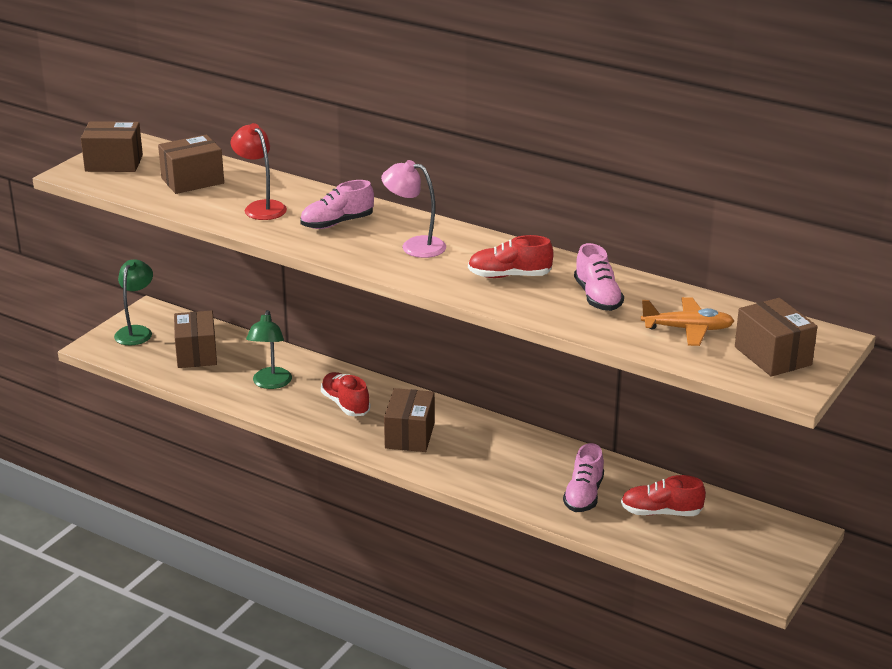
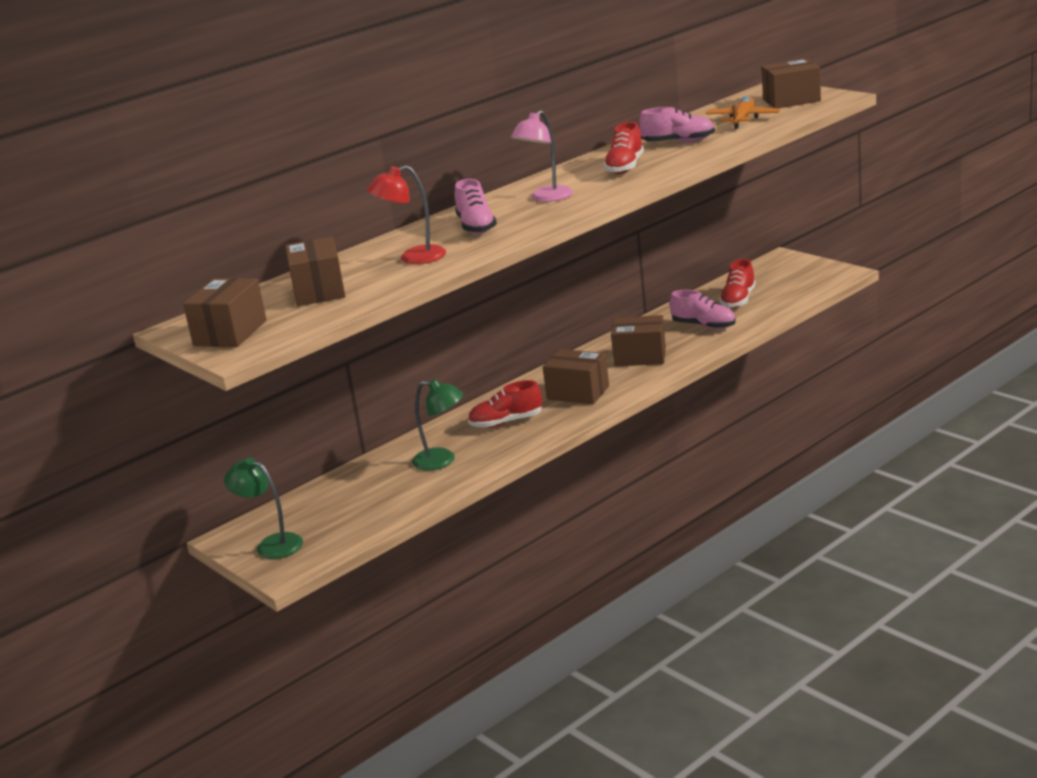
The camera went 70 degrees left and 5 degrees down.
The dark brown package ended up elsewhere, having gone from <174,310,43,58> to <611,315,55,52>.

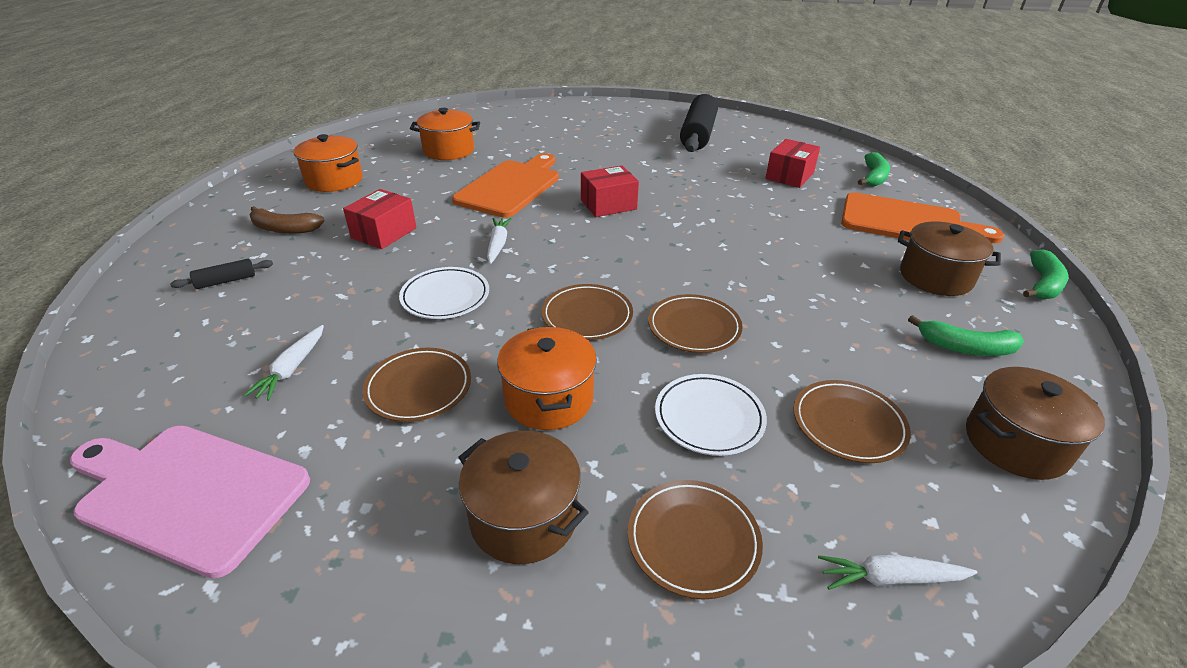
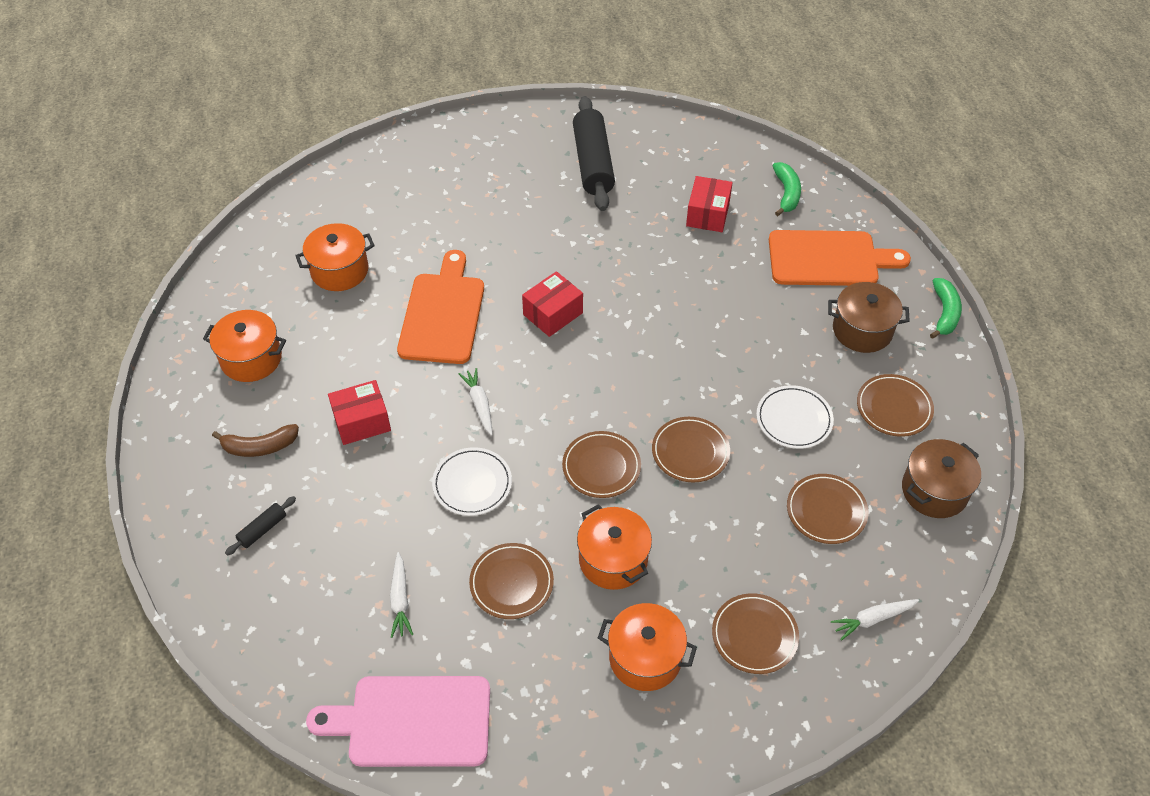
The camera went 20 degrees left and 15 degrees up.
The crimson package at <343,189,73,60> ended up facing another way, 60 degrees clockwise from before.
What was the dark brown cooking pot at <458,431,131,133> turned into the bright orange cooking pot at <598,603,99,88>.
The snow-white plate ended up elsewhere, having gone from <655,374,112,82> to <756,385,78,64>.
Where the emerald toy banana stood at <908,315,116,41>, the dark brown plate came to stand at <857,374,77,63>.

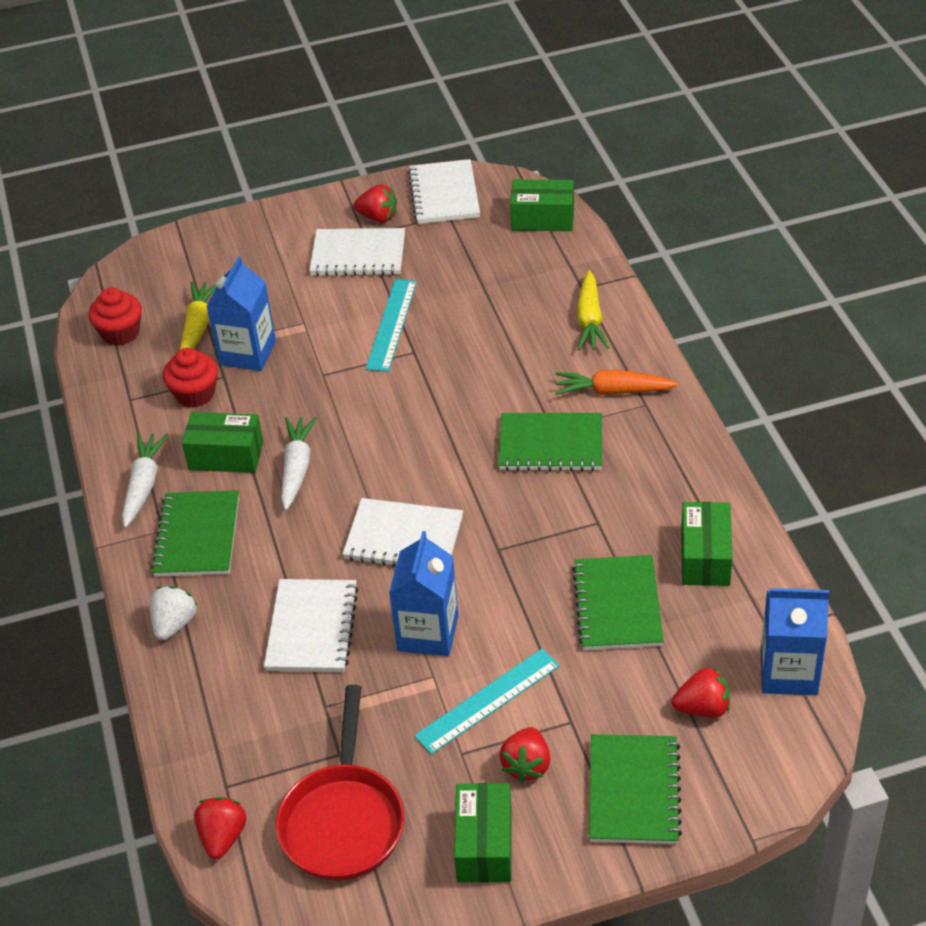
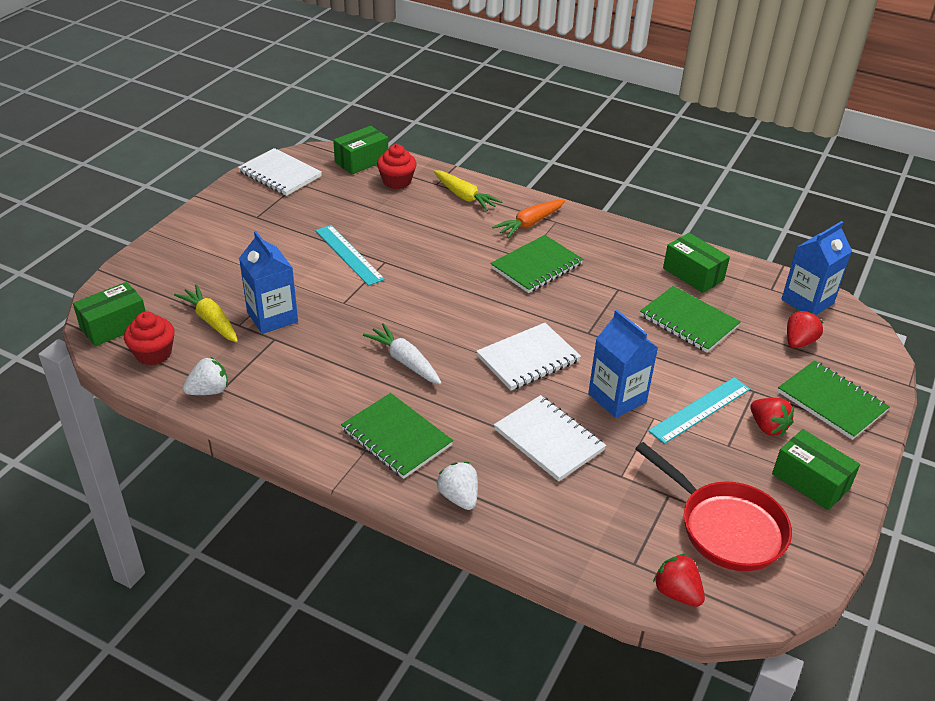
The camera went 50 degrees left and 5 degrees down.
The second view lost the snow-white root vegetable at <122,433,47,95>.
The crimson muffin ended up elsewhere, having gone from <163,348,55,60> to <377,144,40,45>.
The emerald package ended up elsewhere, having gone from <182,412,81,61> to <73,282,73,65>.
The second view lost the snow-white exercise book at <309,228,96,48>.
The second view lost the crimson berry at <354,184,43,39>.
The teal ruler at <414,649,146,105> ended up facing another way, 45 degrees clockwise from before.
The second view gained the snow-white berry at <183,357,45,38>.

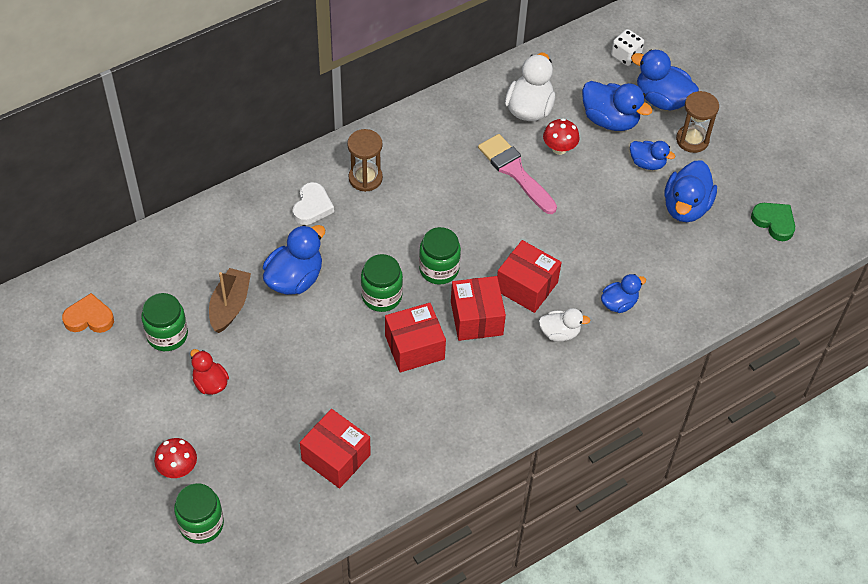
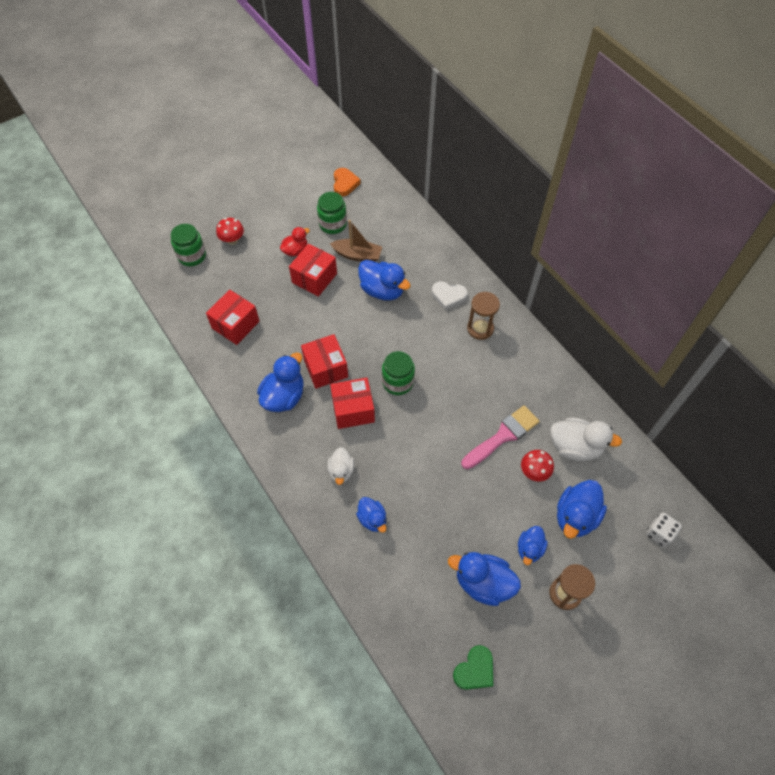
The camera went 90 degrees right and 5 degrees up.
The second view lost the emerald jam jar at <361,254,42,58>.
The crimson package ended up elsewhere, having gone from <497,240,65,73> to <289,244,48,53>.
The cobalt rubber duck ended up elsewhere, having gone from <631,50,68,61> to <257,352,47,60>.

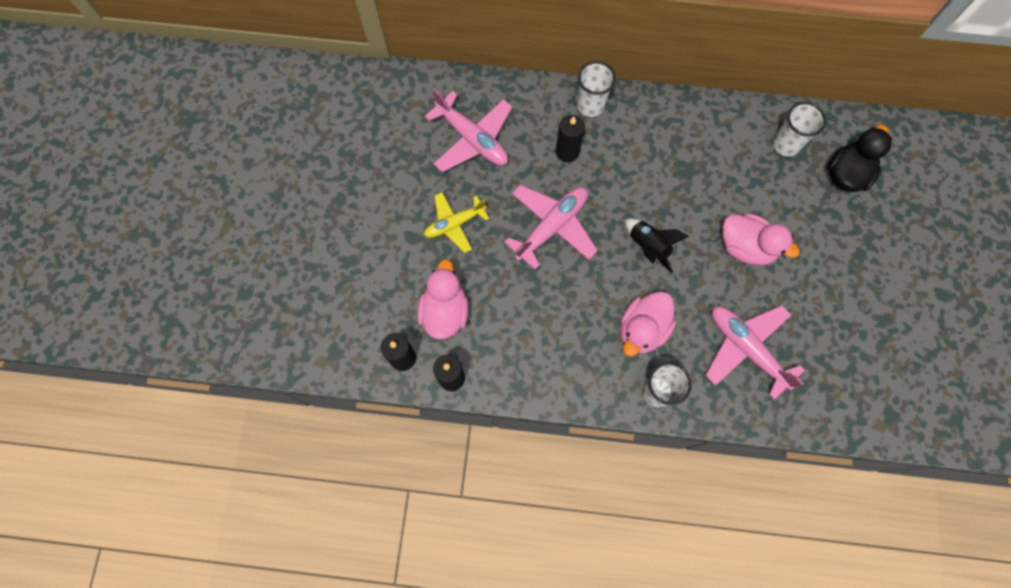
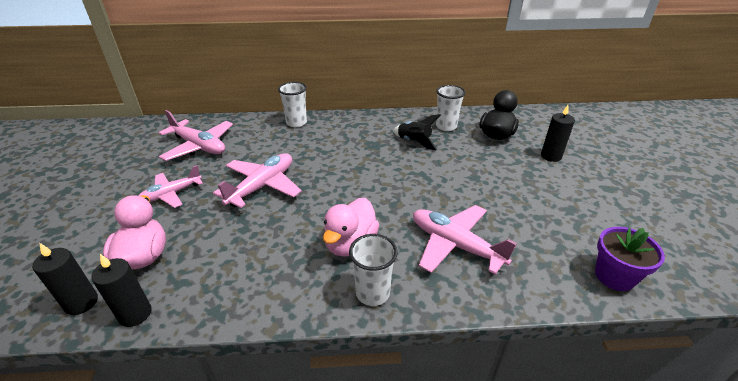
The camera went 10 degrees left and 35 degrees down.
What was the bright yellow toy plane at <424,192,65,61> turned into the pink toy plane at <138,165,65,43>.
The jet-black pillar candle ended up elsewhere, having gone from <556,115,29,47> to <541,105,34,57>.
The jet-black rocket ended up elsewhere, having gone from <625,219,64,54> to <393,114,48,36>.
The second view lost the pink rubber duck at <722,213,78,52>.
The second view gained the royal purple plant pot at <595,227,70,64>.

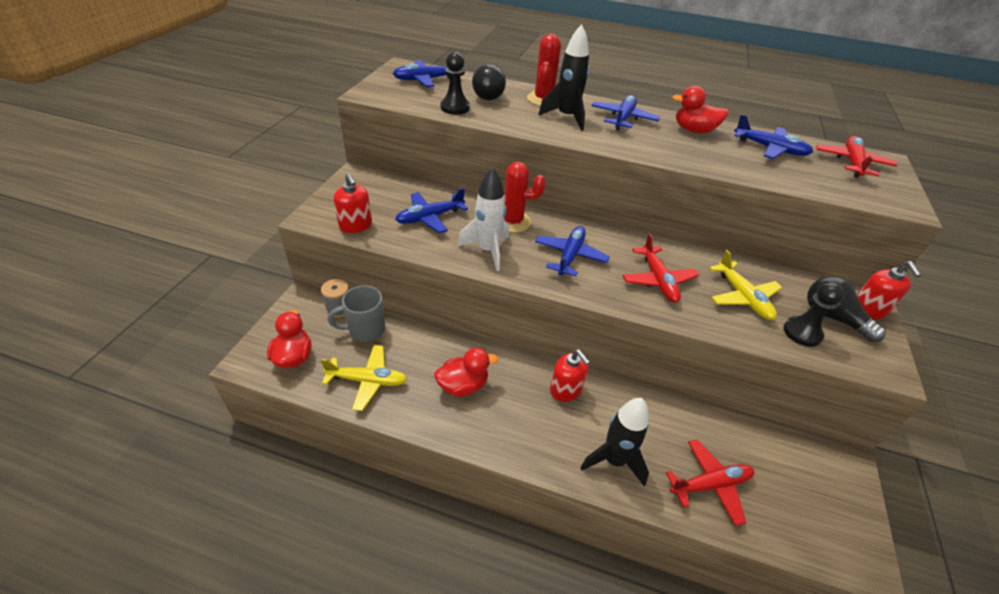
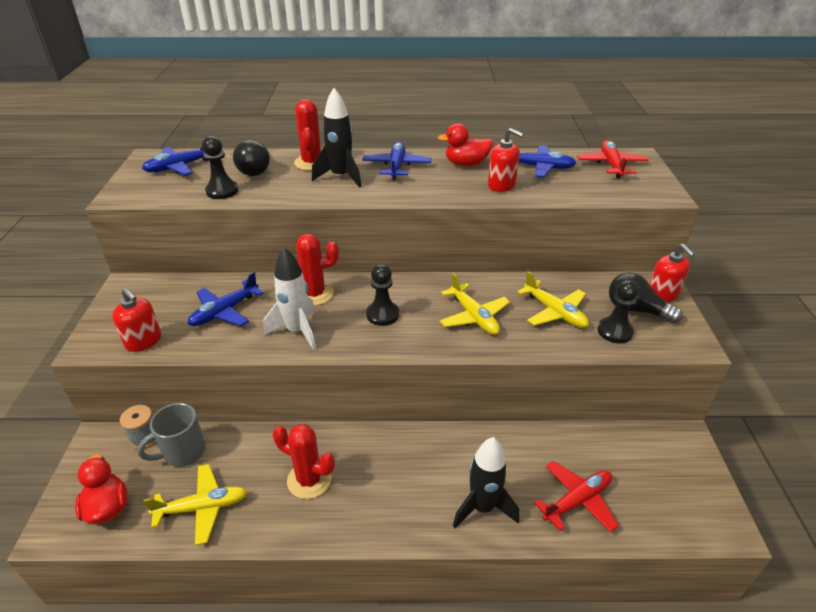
The camera went 15 degrees left and 5 degrees down.
Where the crimson rubber duck stood at <434,348,64,49>, the crimson saguaro cactus came to stand at <273,424,62,75>.
Where the cobalt toy plane stood at <535,226,75,50>, the jet-black chess pawn came to stand at <366,264,33,62>.
The crimson soap pump ended up elsewhere, having gone from <550,349,40,53> to <488,128,36,64>.
What was the crimson toy plane at <622,233,77,70> turned into the bright yellow toy plane at <439,273,71,62>.

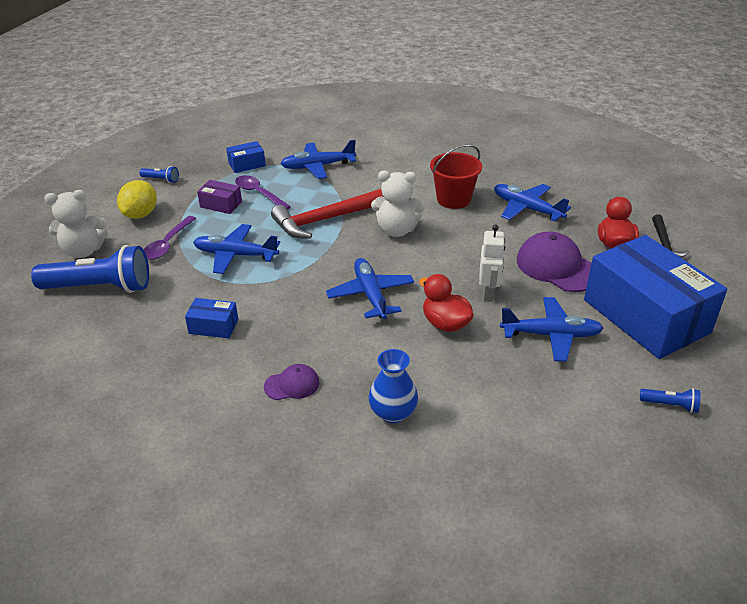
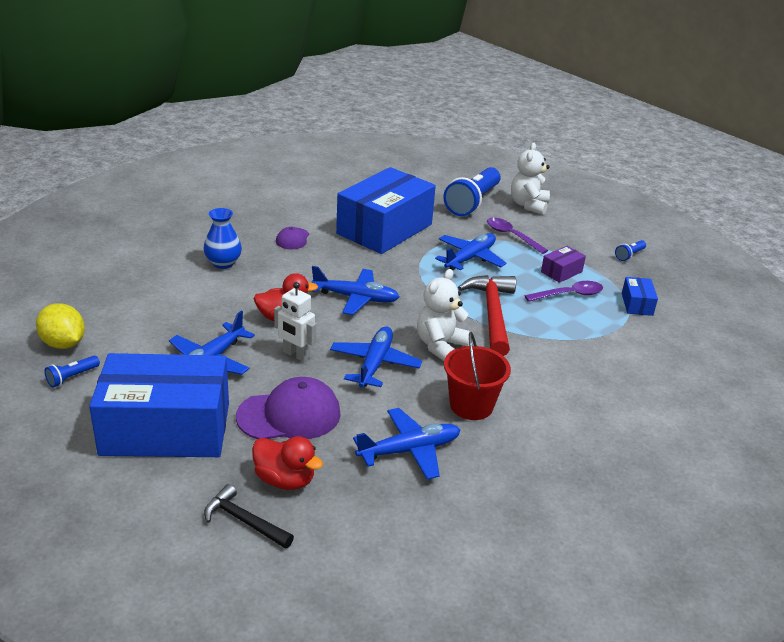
The camera went 115 degrees right and 5 degrees down.
The bright yellow toy lemon ended up elsewhere, having gone from <117,180,40,39> to <36,303,49,46>.
The size of the cobalt package at <185,298,53,40> changed by a factor of 2.47.
The cobalt toy plane ended up elsewhere, having gone from <280,140,76,39> to <330,326,92,62>.

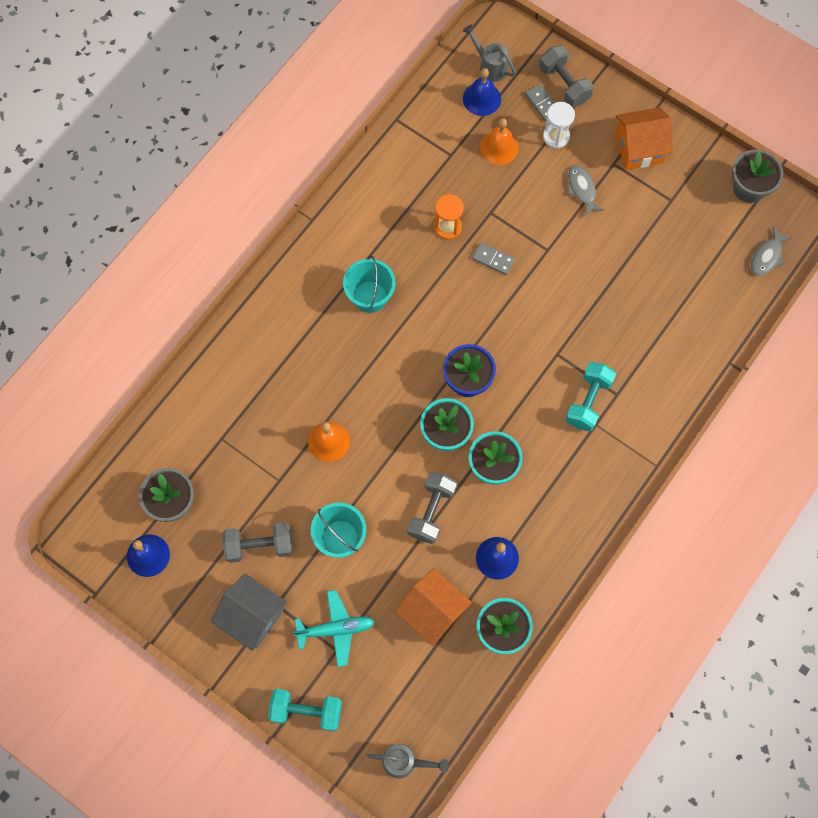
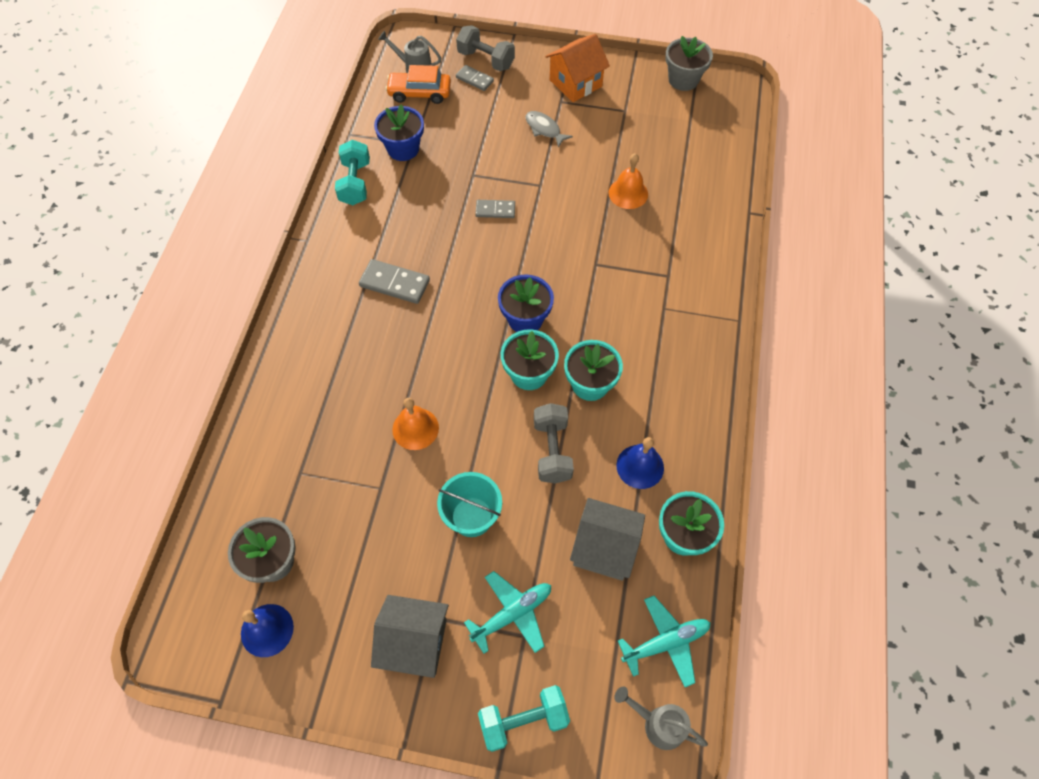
The camera went 25 degrees left and 10 degrees down.
The second view lost the grey dumbbell at <223,523,70,40>.
Where the teal sand bucket stood at <343,256,53,57>, the grey domino piece came to stand at <359,259,71,45>.
The grey watering can at <367,744,82,34> ended up facing another way, 135 degrees counterclockwise from before.
What was the bright orange toy house at <395,568,77,78> turned into the grey toy house at <570,498,75,83>.
The second view lost the bright orange sandglass at <434,194,30,46>.
Where the cobalt school bell stood at <463,68,38,48>, the bright orange car came to stand at <385,65,66,39>.
The bright orange school bell ended up elsewhere, having gone from <480,118,39,47> to <609,153,39,56>.
The second view lost the snow-white sandglass at <543,102,32,47>.
The teal dumbbell ended up elsewhere, having gone from <566,362,50,70> to <335,140,35,65>.
The second view lost the grey fish at <751,227,41,49>.
The second view gained the cobalt plant pot at <374,104,50,57>.
The second view gained the teal toy plane at <618,596,93,91>.

